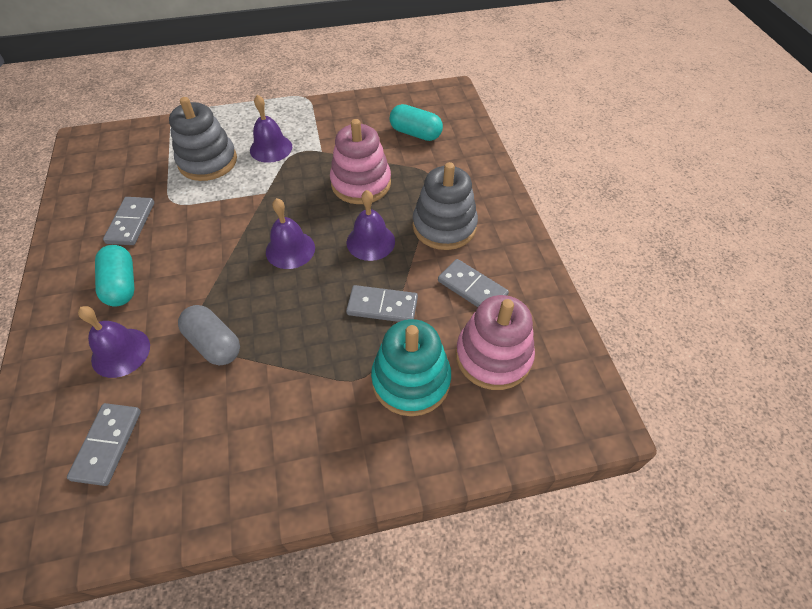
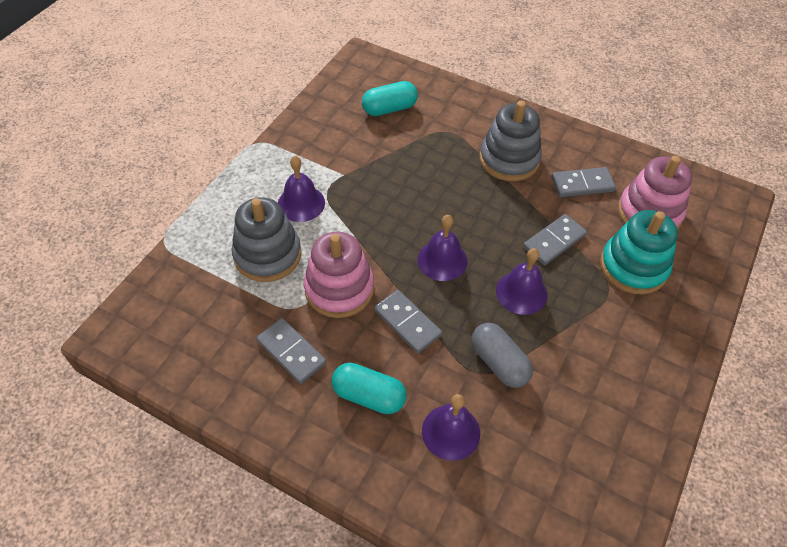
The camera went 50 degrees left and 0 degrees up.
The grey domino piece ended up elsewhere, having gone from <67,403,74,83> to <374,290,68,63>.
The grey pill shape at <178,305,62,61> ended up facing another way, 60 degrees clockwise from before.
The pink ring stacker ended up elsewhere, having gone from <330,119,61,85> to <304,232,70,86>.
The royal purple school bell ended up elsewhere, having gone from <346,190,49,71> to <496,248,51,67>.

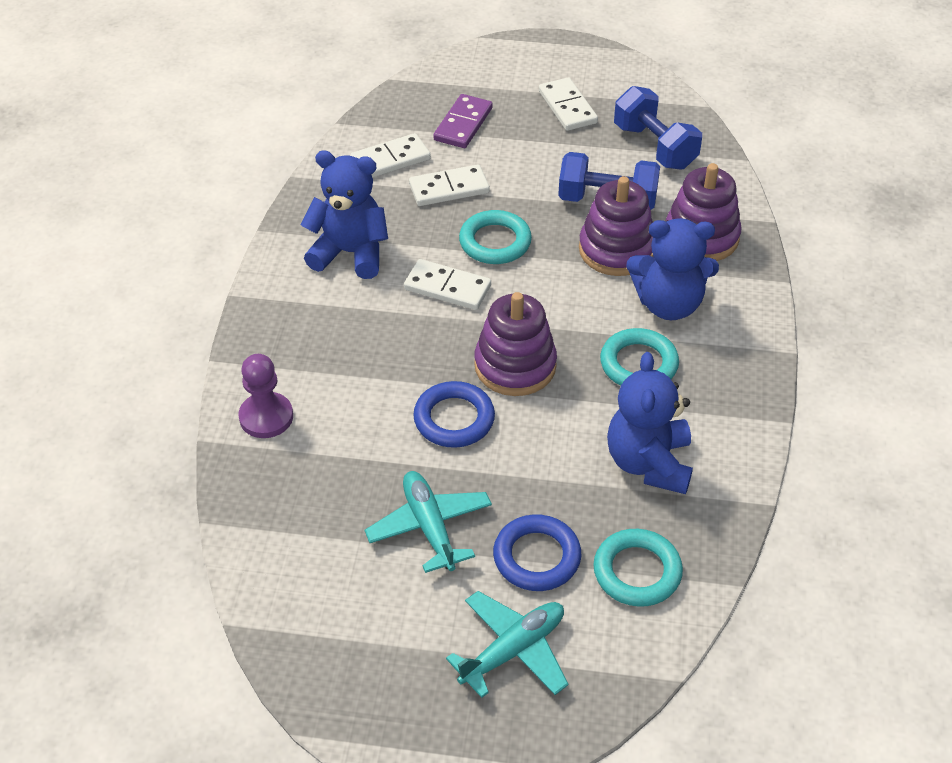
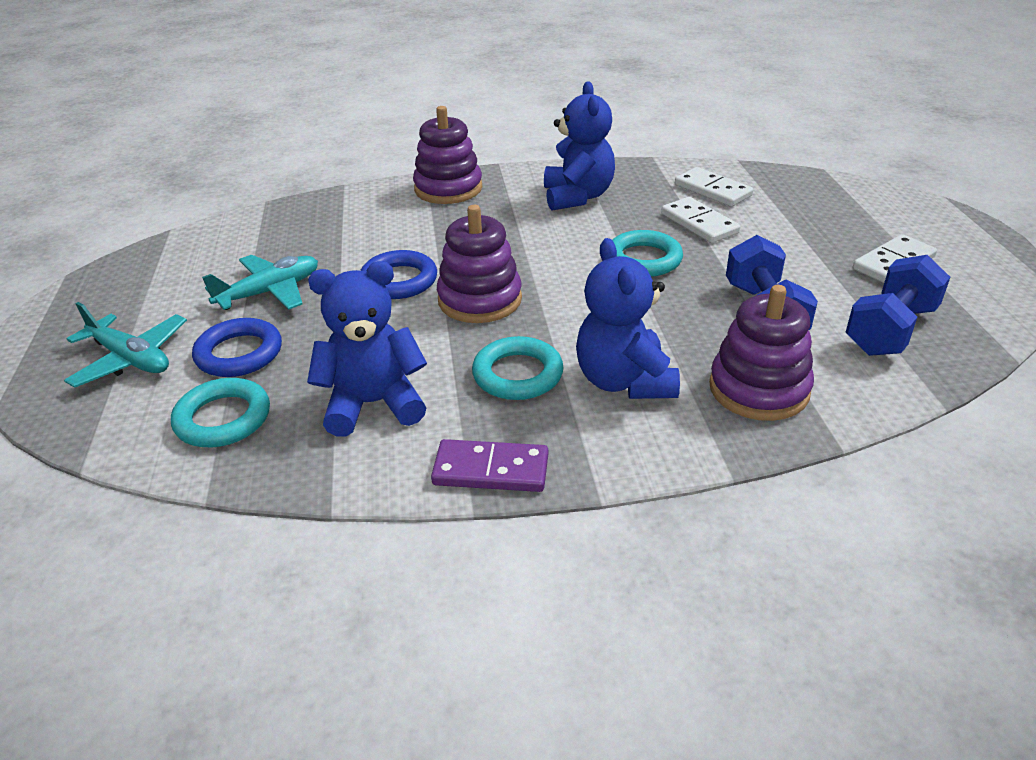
The camera went 75 degrees right and 10 degrees down.
The second view lost the royal purple chess pawn at <238,354,55,84>.
The second view lost the snow-white domino piece at <404,259,87,51>.
The royal purple domino piece ended up elsewhere, having gone from <433,94,60,54> to <431,439,117,53>.
The royal purple ring stacker ended up elsewhere, having gone from <579,176,74,100> to <413,106,69,98>.

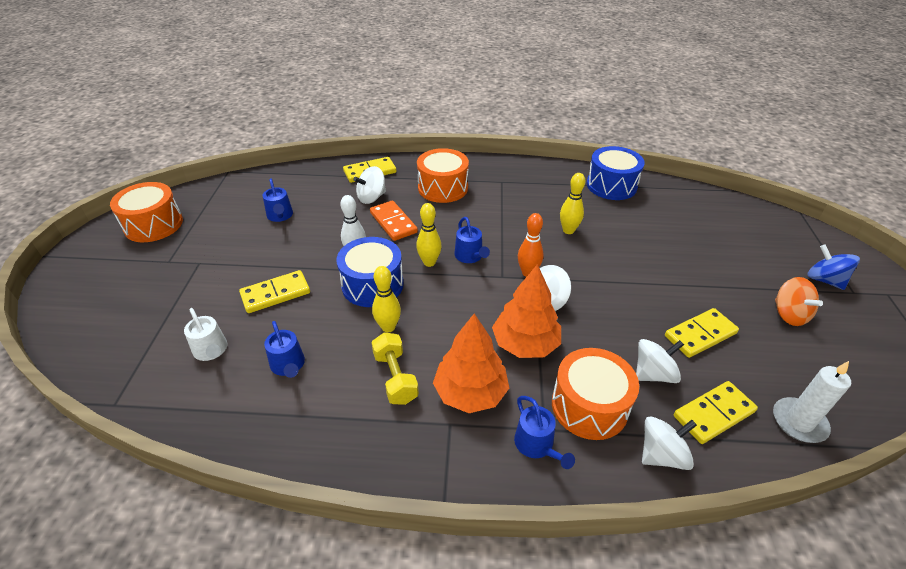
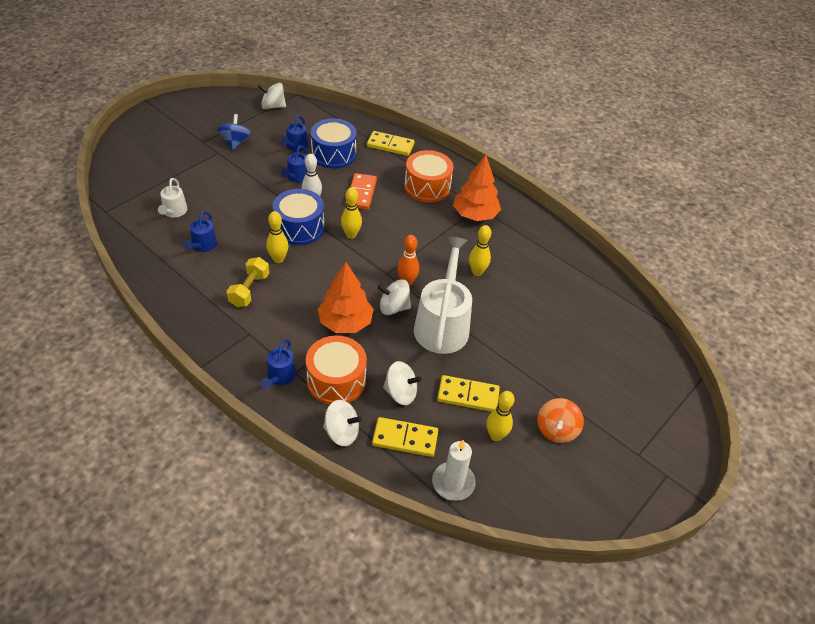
The camera went 35 degrees right and 5 degrees up.
The second view lost the bright orange toy drum at <110,182,73,60>.
The second view lost the bright yellow domino piece at <239,270,71,43>.
The snow-white whirligig ended up elsewhere, having gone from <353,166,33,38> to <258,83,28,26>.
The bright orange toy tree ended up elsewhere, having gone from <433,313,76,100> to <453,155,48,66>.
The cobalt watering can ended up elsewhere, having gone from <454,217,36,46> to <281,145,26,38>.
The cobalt toy drum ended up elsewhere, having gone from <587,146,58,54> to <311,119,46,50>.
The cobalt whirligig ended up elsewhere, having gone from <807,244,53,46> to <217,114,34,36>.
The second view gained the snow-white watering can at <414,237,58,117>.
The second view gained the bright yellow bowling pin at <487,391,27,50>.

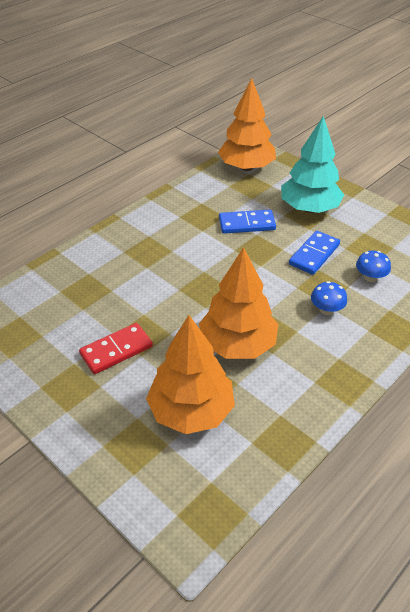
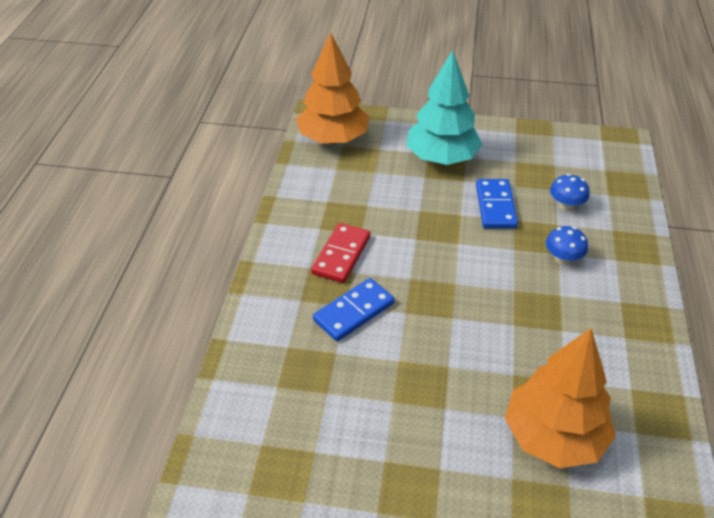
The camera went 35 degrees left and 0 degrees up.
The crimson domino piece ended up elsewhere, having gone from <79,323,74,51> to <311,223,59,60>.
The second view lost the bright orange toy tree at <199,247,80,112>.
The cobalt domino piece ended up elsewhere, having gone from <219,210,57,24> to <313,278,82,63>.

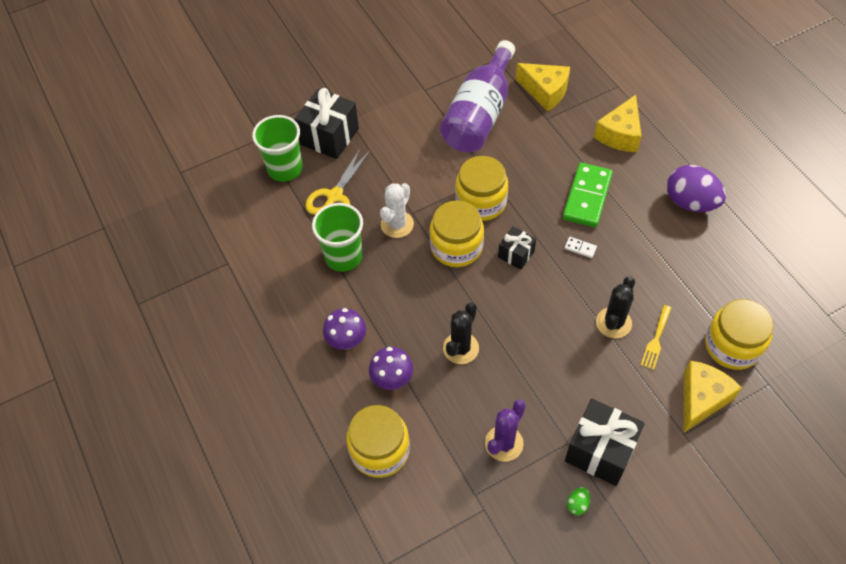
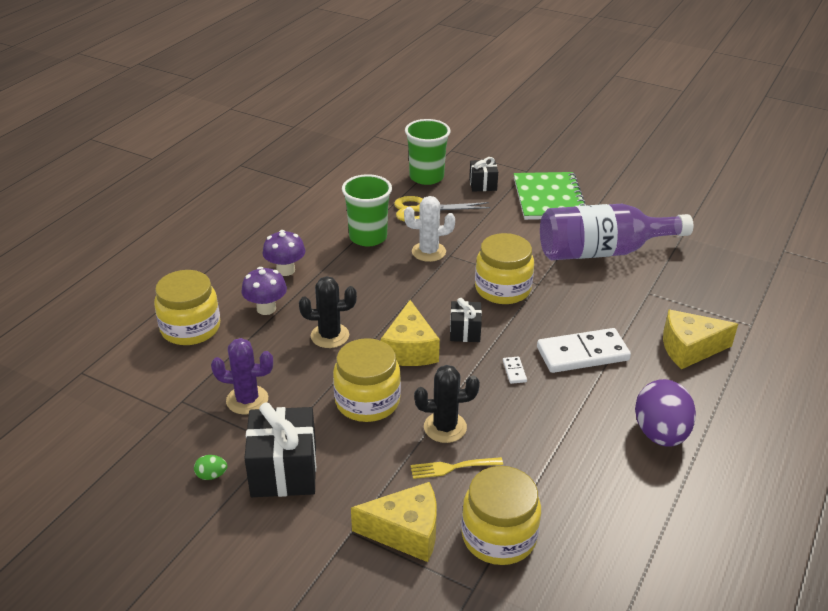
The camera went 55 degrees right and 20 degrees down.
The size of the jet-black present at <295,88,64,71> changed by a factor of 0.56.
The bright yellow jam jar ended up elsewhere, having gone from <430,200,54,67> to <333,338,68,84>.
The bright yellow cheese wedge ended up elsewhere, having gone from <516,63,54,49> to <381,300,59,66>.
What was the emerald domino piece at <563,163,50,64> turned into the snow-white domino piece at <537,328,94,45>.
The second view gained the emerald exercise book at <514,172,72,48>.

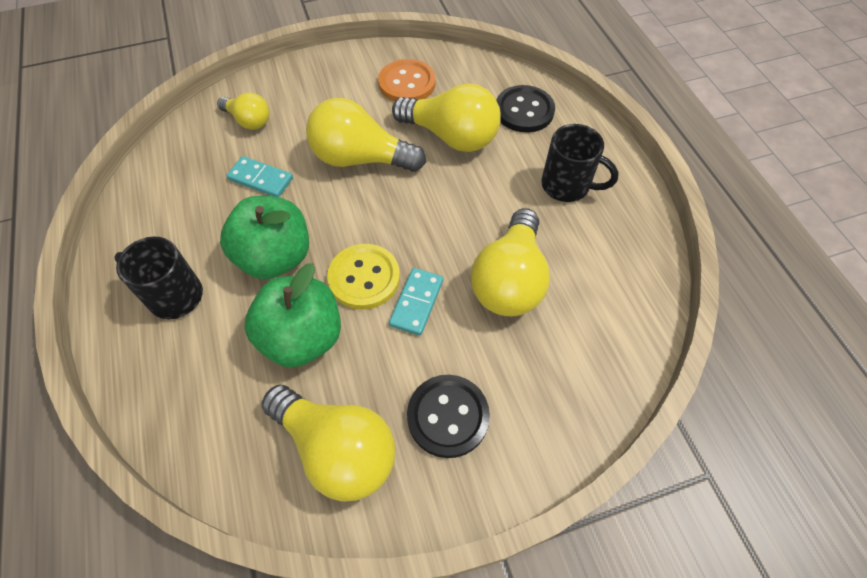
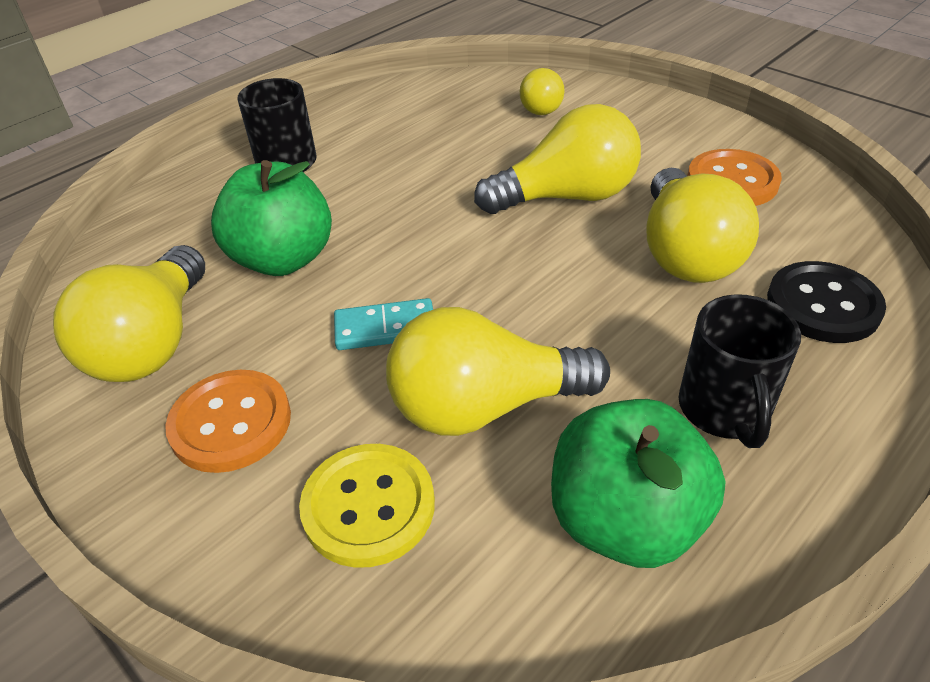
The camera went 65 degrees right and 15 degrees down.
The emerald toy apple ended up elsewhere, having gone from <220,196,89,83> to <551,399,175,169>.
The second view lost the teal domino piece at <226,156,67,41>.
The bright yellow bulb at <306,98,120,74> ended up facing another way, 90 degrees clockwise from before.
The bright yellow button ended up elsewhere, having gone from <327,244,73,66> to <299,444,136,124>.
What was the jet-black button at <407,375,83,83> turned into the bright orange button at <165,370,126,103>.

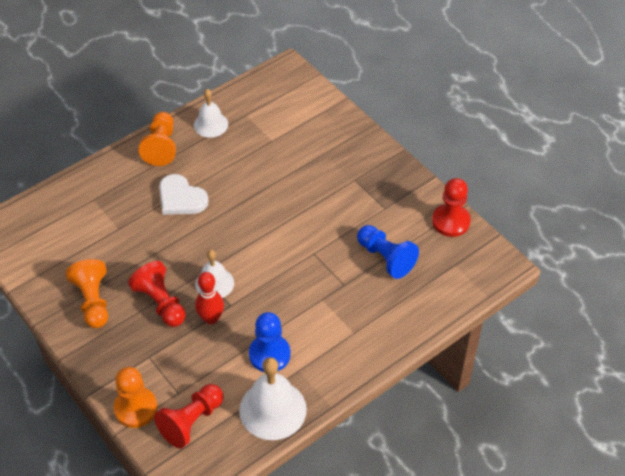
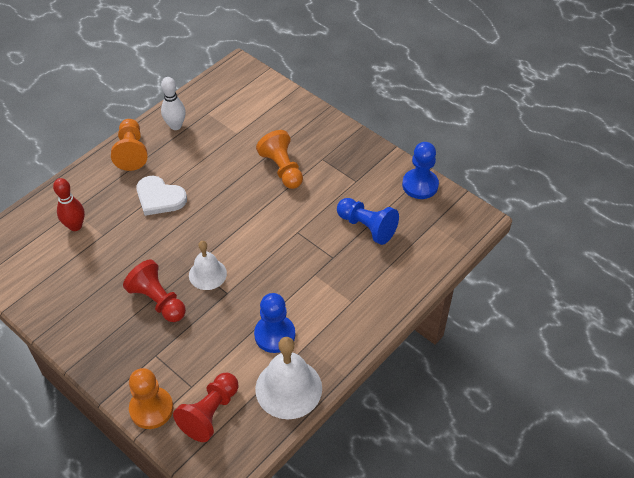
The camera went 10 degrees left and 0 degrees up.
The bright orange chess pawn ended up elsewhere, having gone from <66,259,42,69> to <256,130,47,59>.
Where the snow-white school bell stood at <194,89,34,49>, the snow-white bowling pin came to stand at <161,77,25,53>.
The crimson bowling pin ended up elsewhere, having gone from <195,272,29,52> to <53,178,32,53>.
What was the crimson chess pawn at <432,178,39,59> turned into the cobalt chess pawn at <402,142,37,57>.

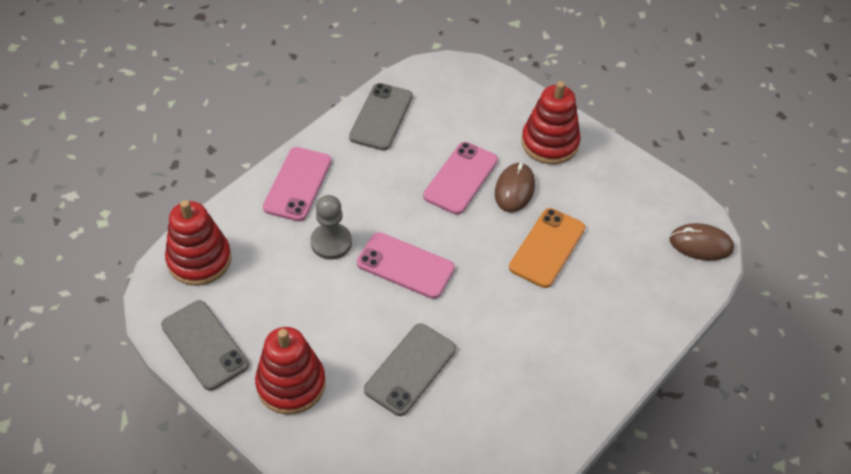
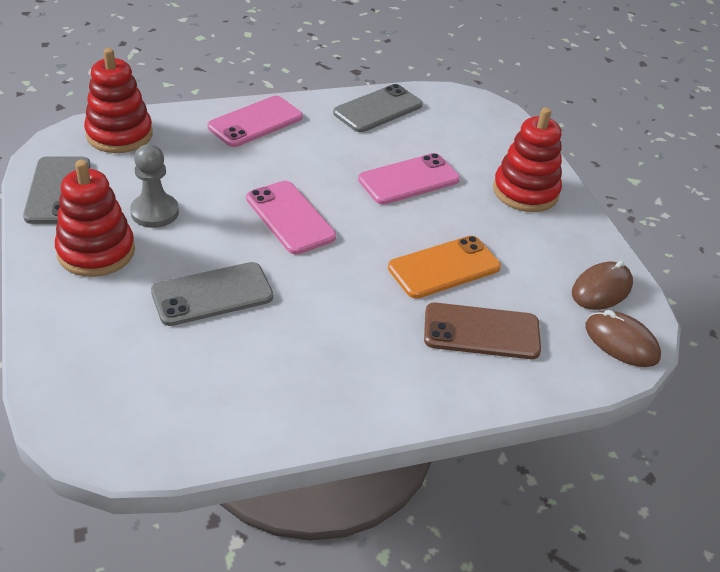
The camera went 30 degrees right and 10 degrees down.
The grey chess pawn ended up elsewhere, having gone from <311,195,41,65> to <130,144,49,84>.
The dark brown mouse ended up elsewhere, having gone from <495,163,40,49> to <572,261,61,49>.
The second view gained the dark brown phone at <424,303,117,56>.

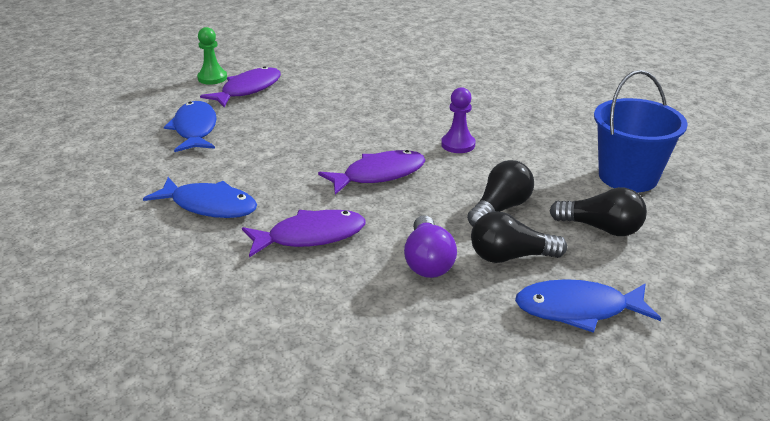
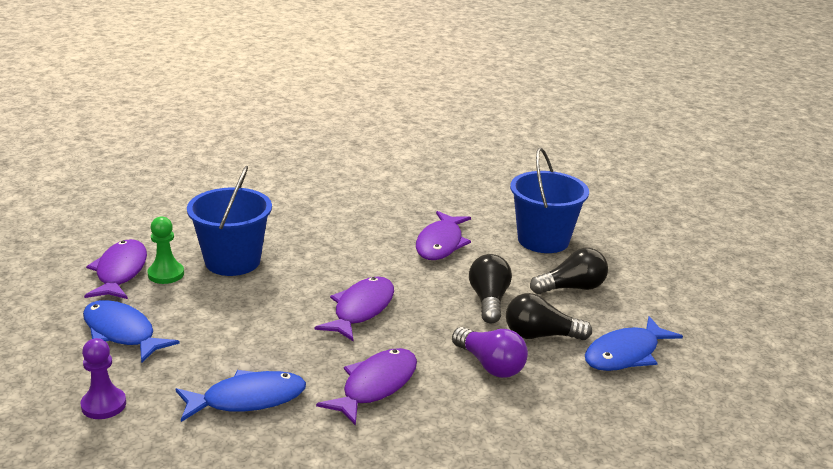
The camera went 40 degrees left and 5 degrees down.
The emerald chess pawn ended up elsewhere, having gone from <197,27,30,58> to <147,217,37,67>.
The royal purple chess pawn ended up elsewhere, having gone from <441,87,35,66> to <80,338,46,81>.
The jet-black bulb at <471,211,96,52> ended up facing another way, 45 degrees clockwise from before.
The second view gained the cobalt sand bucket at <187,166,85,110>.
The second view gained the royal purple fish at <416,211,55,49>.

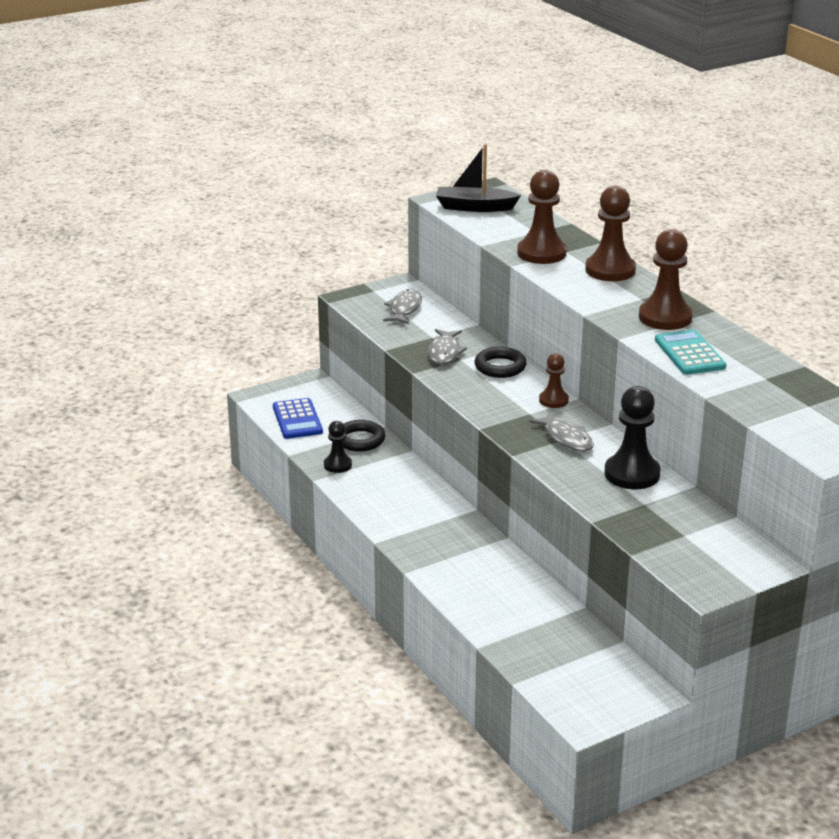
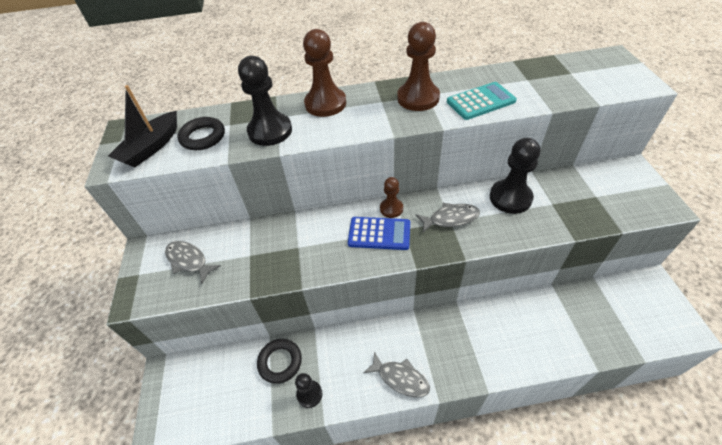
The camera went 65 degrees left and 20 degrees up.
The cobalt adding machine ended up elsewhere, having gone from <273,398,50,41> to <348,217,62,33>.
The grey fish ended up elsewhere, having gone from <428,329,39,36> to <363,351,67,46>.
The jet-black hoop ended up elsewhere, having gone from <475,347,52,31> to <177,117,48,33>.
What was the dark brown chess pawn at <517,170,50,94> turned into the jet-black chess pawn at <238,56,54,90>.
The teal adding machine at <655,329,71,46> ended up facing another way, 150 degrees clockwise from before.

